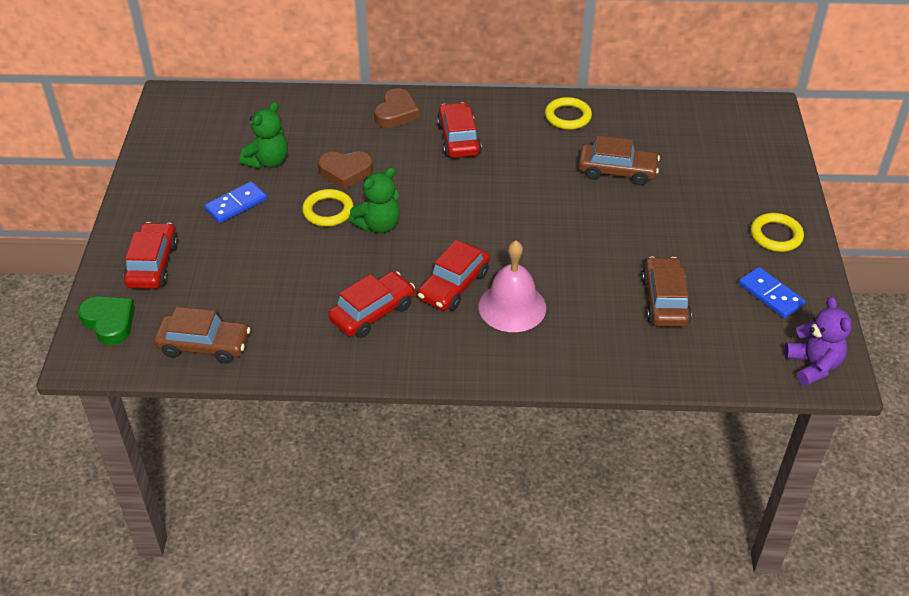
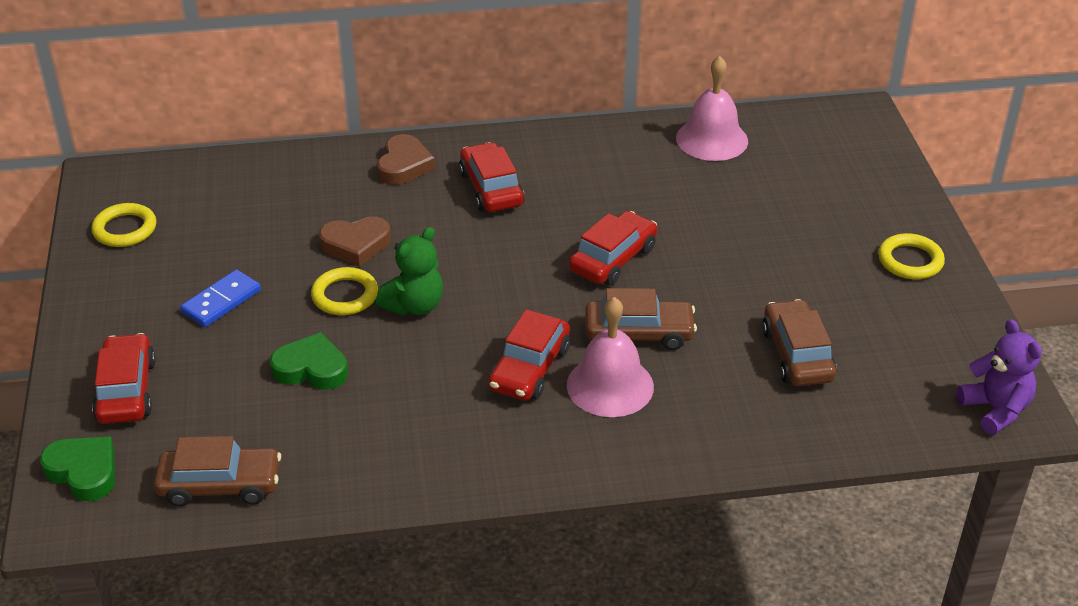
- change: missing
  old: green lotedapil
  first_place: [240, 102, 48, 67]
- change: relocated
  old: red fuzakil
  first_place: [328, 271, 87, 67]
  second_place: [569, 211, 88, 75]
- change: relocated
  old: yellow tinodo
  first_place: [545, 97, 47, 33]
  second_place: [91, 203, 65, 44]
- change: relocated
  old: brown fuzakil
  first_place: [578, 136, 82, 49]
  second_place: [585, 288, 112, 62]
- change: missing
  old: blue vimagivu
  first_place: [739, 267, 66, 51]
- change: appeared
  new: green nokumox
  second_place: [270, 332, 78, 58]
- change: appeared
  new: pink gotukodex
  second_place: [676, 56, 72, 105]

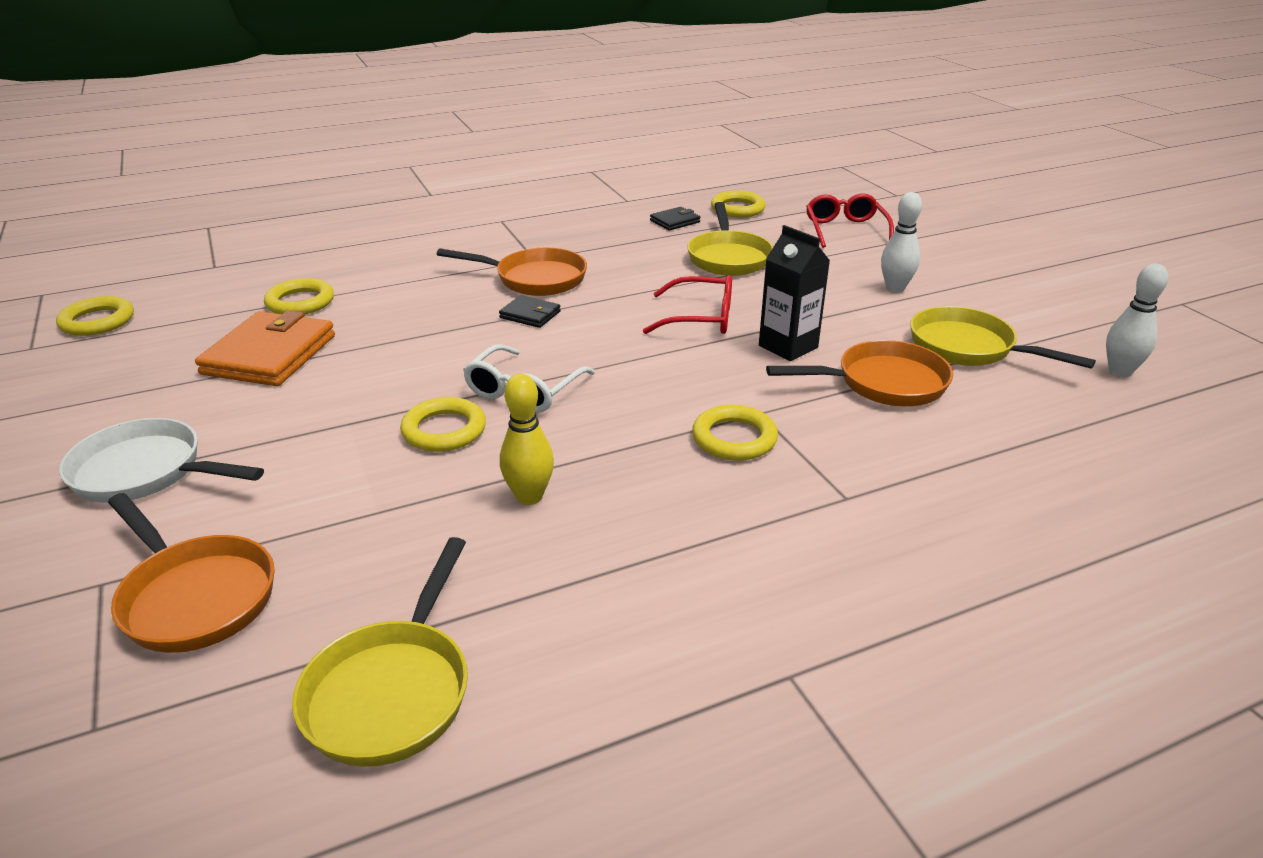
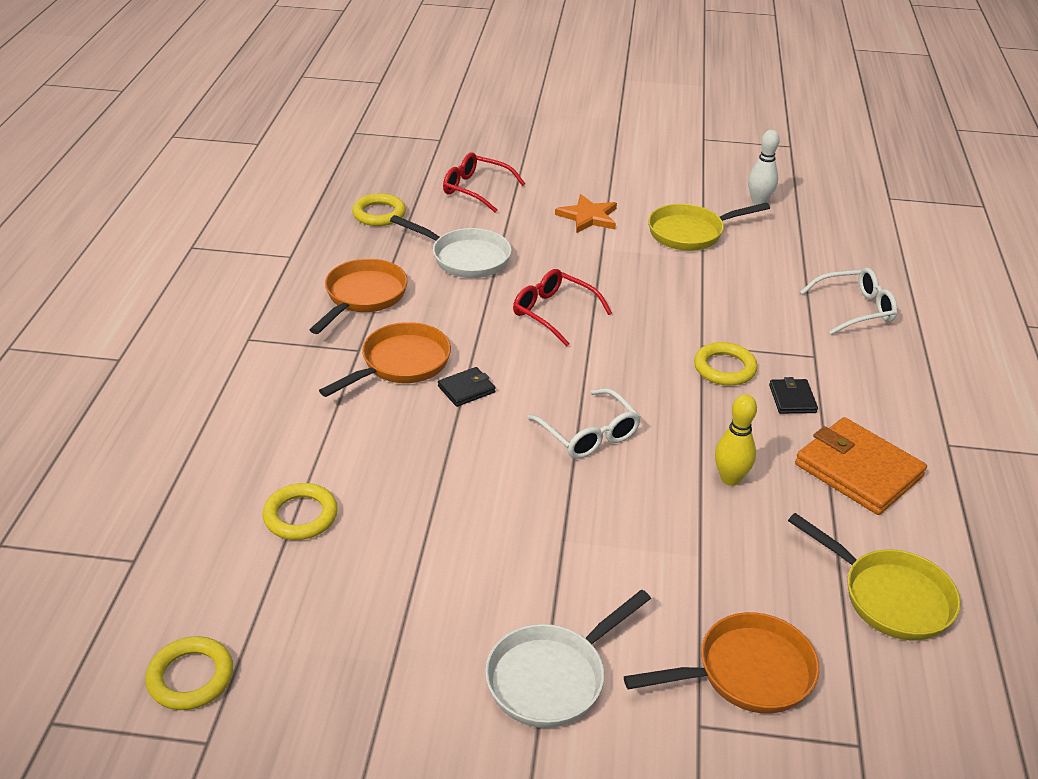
- change: relocated
  old: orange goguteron
  first_place: [195, 310, 140, 76]
  second_place: [795, 417, 132, 98]
- change: missing
  old: yellow tinodo
  first_place: [400, 397, 86, 55]
- change: spun
  old: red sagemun
  first_place: [643, 275, 89, 59]
  second_place: [513, 269, 99, 77]
  degrees: -90
- change: relocated
  old: black goguteron
  first_place: [650, 207, 51, 24]
  second_place: [769, 377, 49, 37]
- change: colour
  old: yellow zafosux
  new: white zafosux
  first_place: [687, 202, 86, 74]
  second_place: [390, 215, 122, 63]
- change: missing
  old: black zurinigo
  first_place: [759, 225, 71, 136]
- change: relocated
  old: orange zafosux
  first_place: [766, 340, 187, 66]
  second_place: [310, 259, 98, 75]
- change: exchanged
  old: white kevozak
  new: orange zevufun
  first_place: [881, 192, 41, 100]
  second_place: [555, 194, 62, 39]
- change: appeared
  new: white sagemun
  second_place: [800, 268, 97, 67]

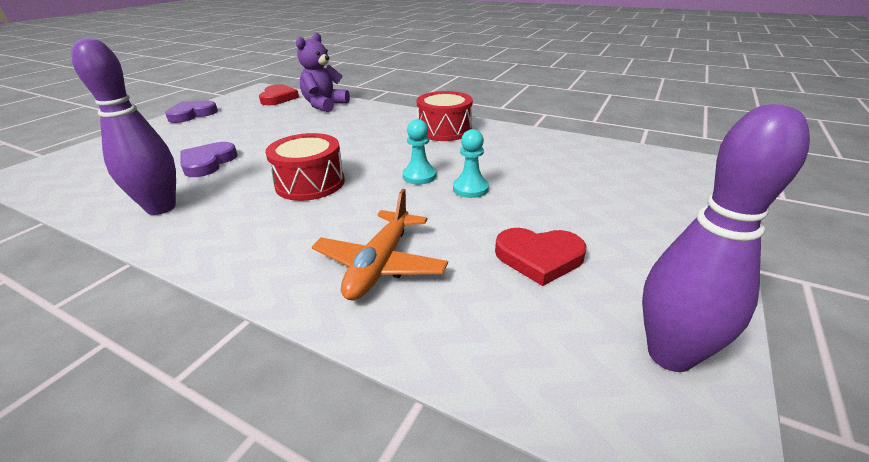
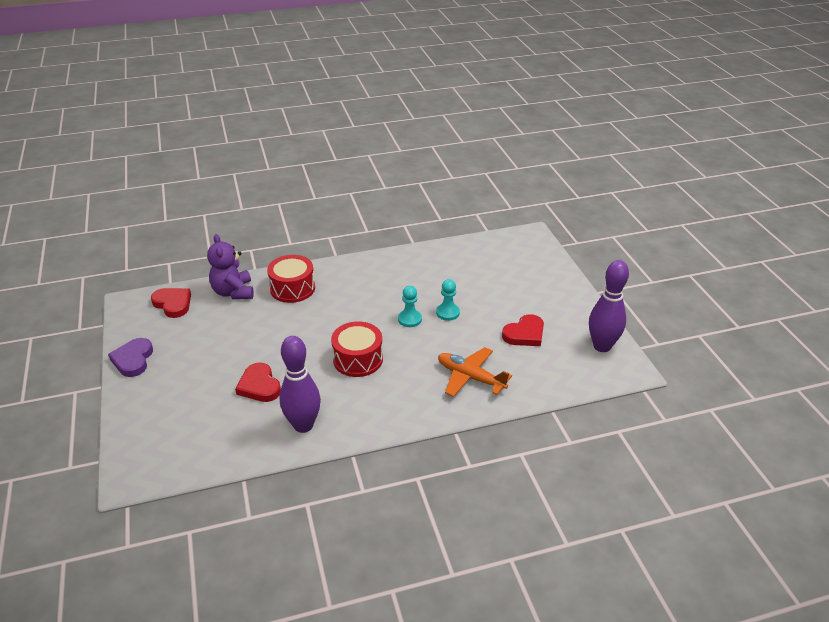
- change: colour
  old: purple nokumox
  new: red nokumox
  first_place: [180, 142, 57, 35]
  second_place: [235, 362, 46, 40]
- change: spun
  old: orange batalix
  first_place: [312, 189, 136, 112]
  second_place: [438, 347, 74, 50]
  degrees: 150
- change: relocated
  old: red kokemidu
  first_place: [417, 91, 56, 50]
  second_place: [267, 255, 48, 48]

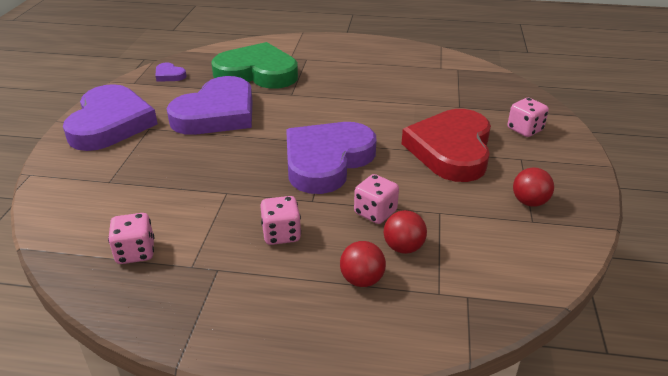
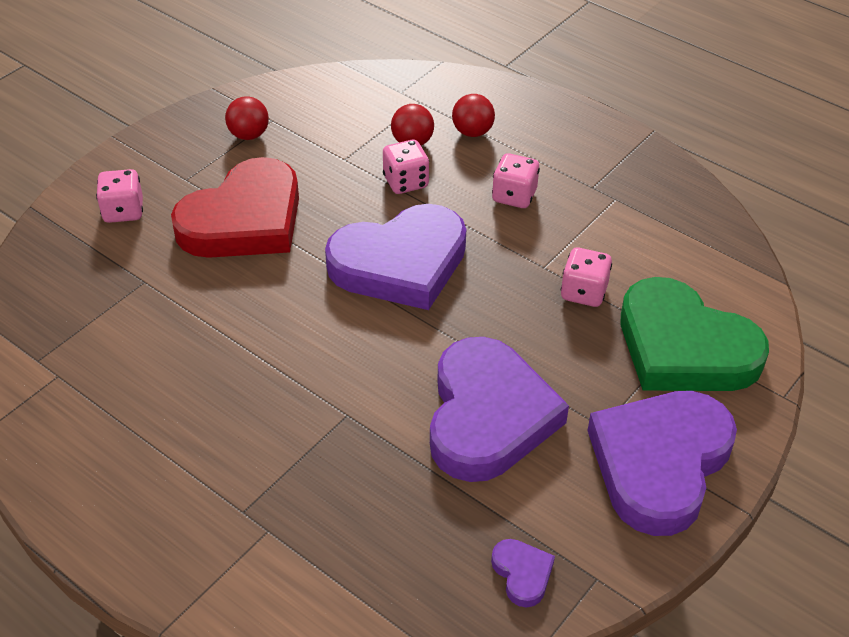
- change: relocated
  old: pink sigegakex
  first_place: [108, 213, 46, 51]
  second_place: [561, 248, 51, 59]
- change: spun
  old: purple nokumox
  first_place: [167, 76, 85, 59]
  second_place: [430, 337, 139, 145]
  degrees: 120
- change: relocated
  old: green nokumox
  first_place: [211, 42, 87, 47]
  second_place: [621, 277, 148, 114]

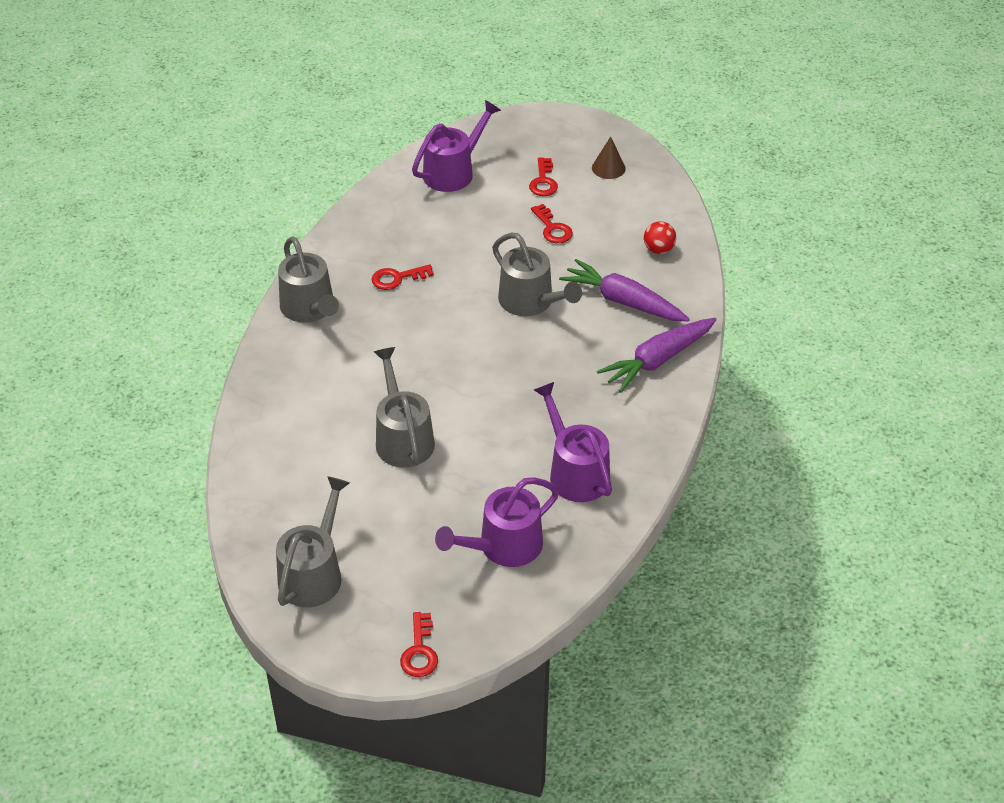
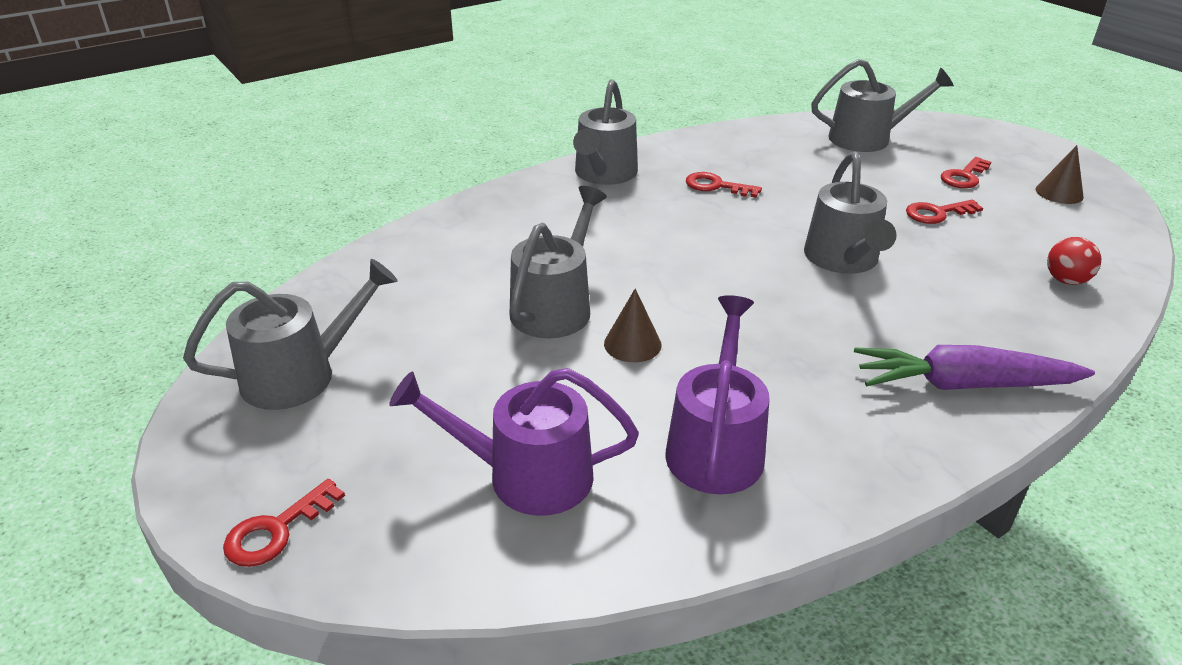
- change: colour
  old: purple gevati
  new: grey gevati
  first_place: [412, 100, 89, 92]
  second_place: [811, 59, 143, 93]
- change: spun
  old: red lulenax
  first_place: [531, 204, 42, 39]
  second_place: [906, 200, 77, 24]
  degrees: 60
- change: missing
  old: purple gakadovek
  first_place: [559, 259, 131, 62]
- change: appeared
  new: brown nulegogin
  second_place: [604, 289, 58, 73]

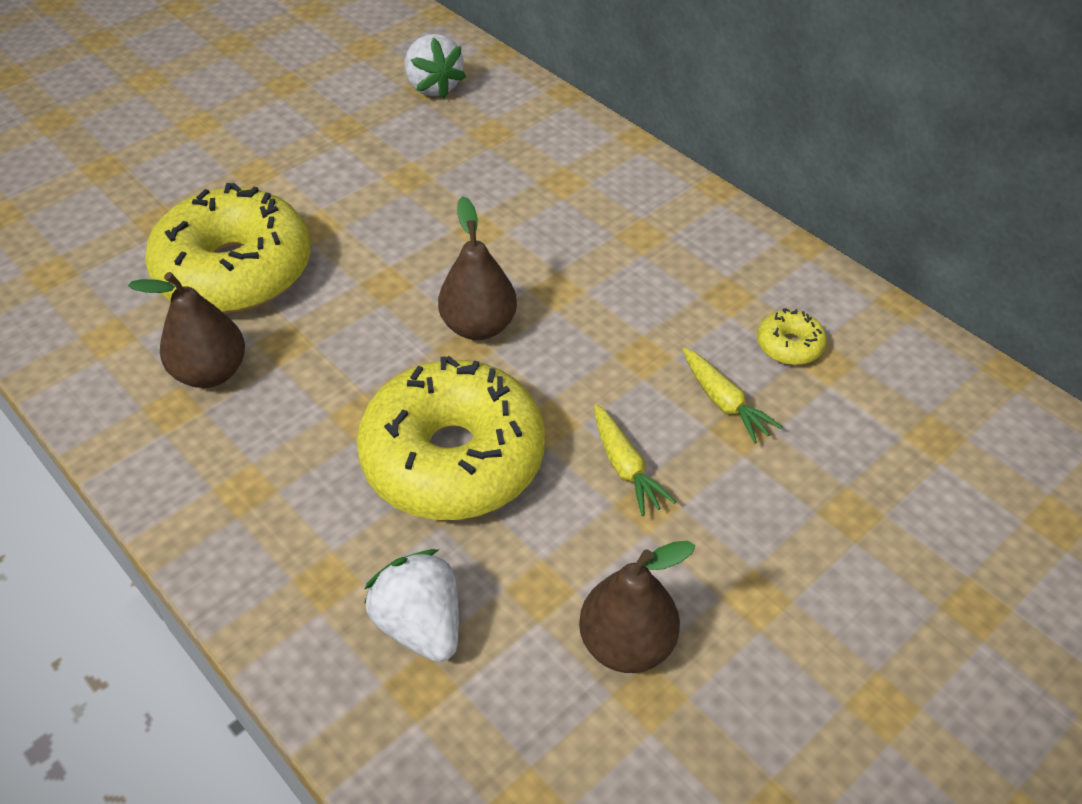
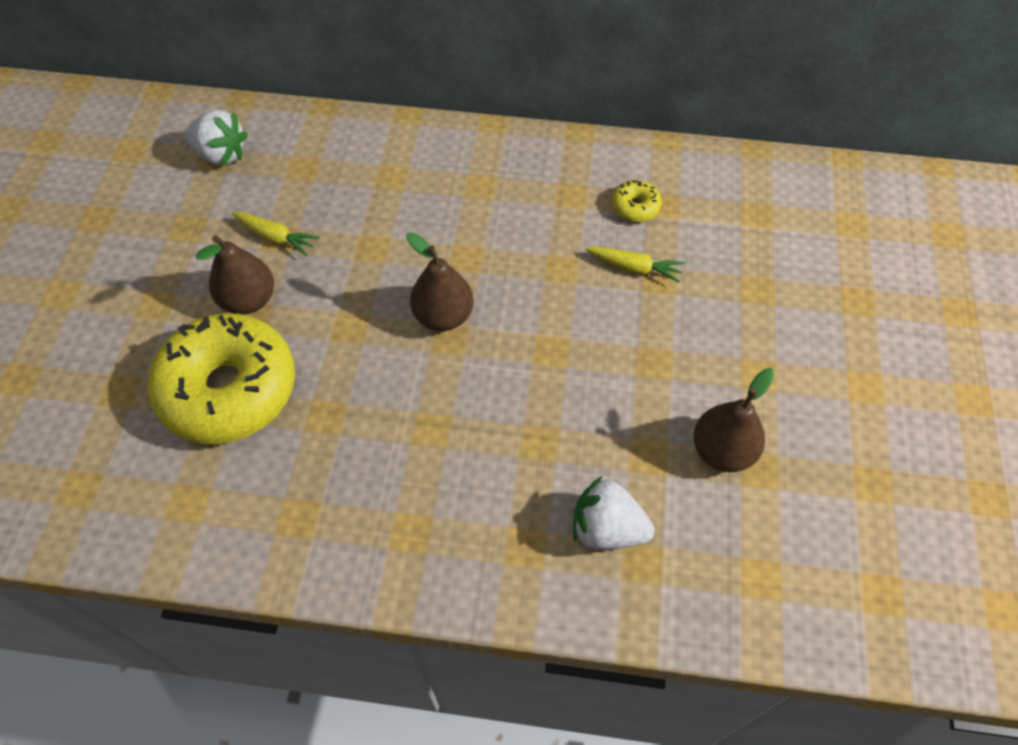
- change: relocated
  old: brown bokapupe
  first_place: [128, 272, 117, 116]
  second_place: [196, 235, 78, 80]
- change: missing
  old: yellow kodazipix
  first_place: [357, 356, 188, 164]
- change: relocated
  old: yellow gakadovek
  first_place: [594, 404, 82, 112]
  second_place: [232, 212, 88, 44]

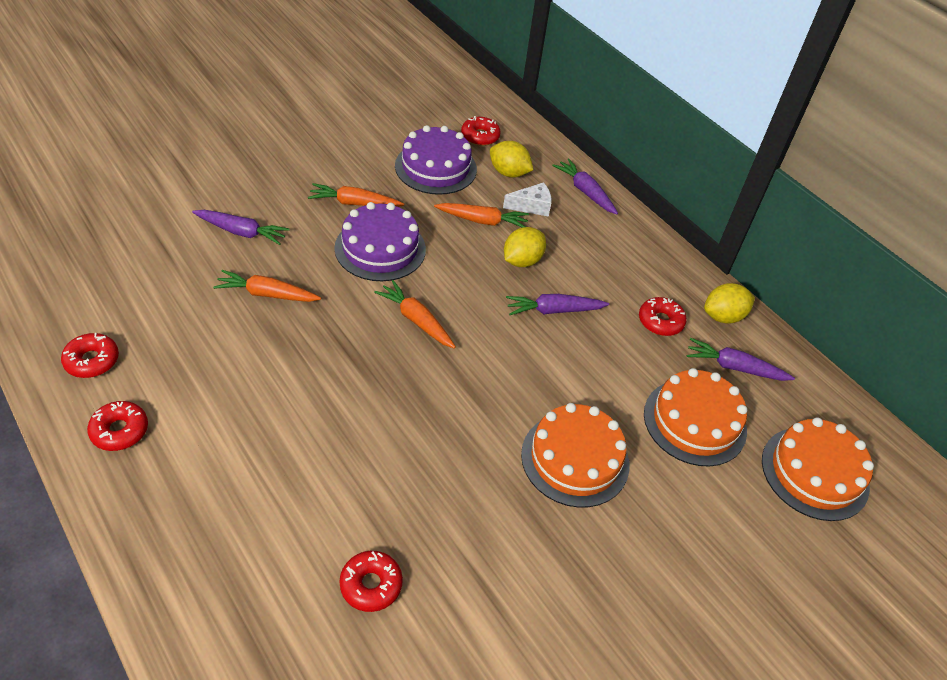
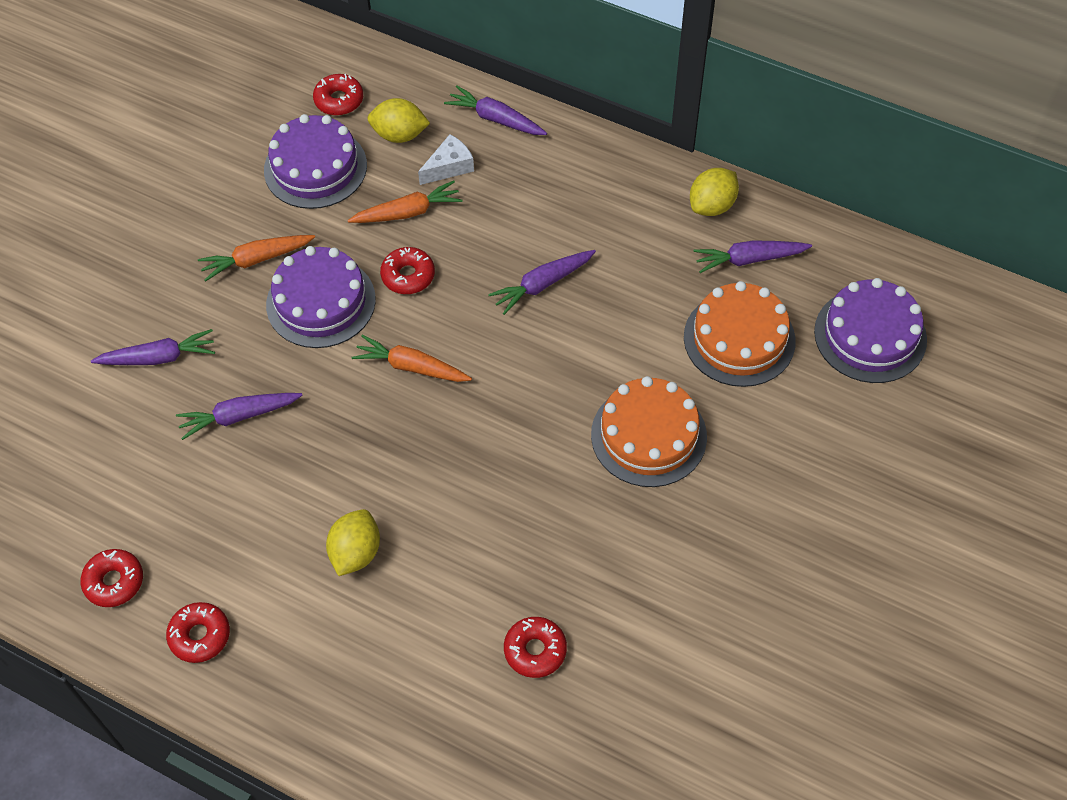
- change: colour
  old: orange gakadovek
  new: purple gakadovek
  first_place: [213, 270, 108, 32]
  second_place: [176, 393, 127, 47]
- change: relocated
  old: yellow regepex
  first_place: [504, 227, 42, 40]
  second_place: [326, 509, 54, 67]
- change: relocated
  old: red kodazipix
  first_place: [639, 297, 48, 39]
  second_place: [380, 247, 55, 47]
- change: colour
  old: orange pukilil
  new: purple pukilil
  first_place: [762, 417, 112, 104]
  second_place: [814, 278, 113, 105]

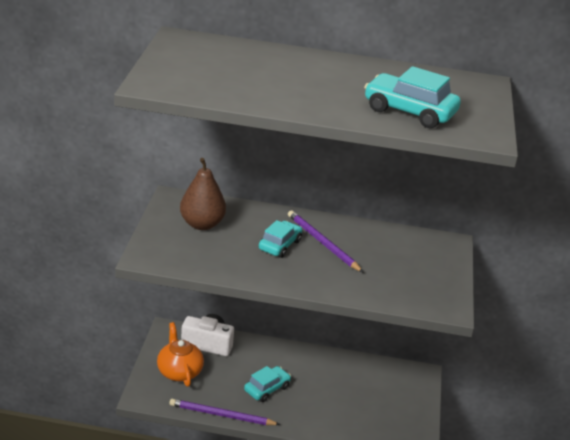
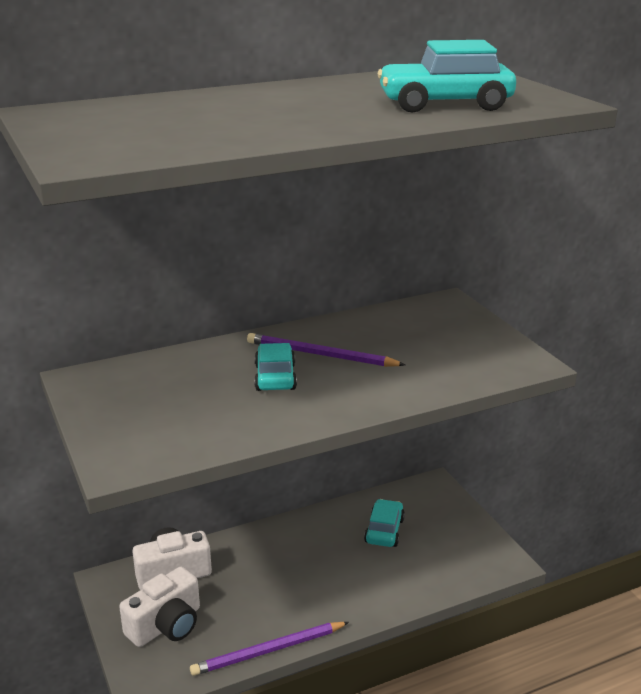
- change: exchanged
  old: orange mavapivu
  new: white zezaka
  first_place: [157, 322, 47, 65]
  second_place: [119, 566, 81, 81]
- change: missing
  old: brown bokapupe
  first_place: [180, 158, 46, 72]
- change: relocated
  old: turquoise fuzakil
  first_place: [244, 366, 47, 36]
  second_place: [364, 499, 41, 48]

